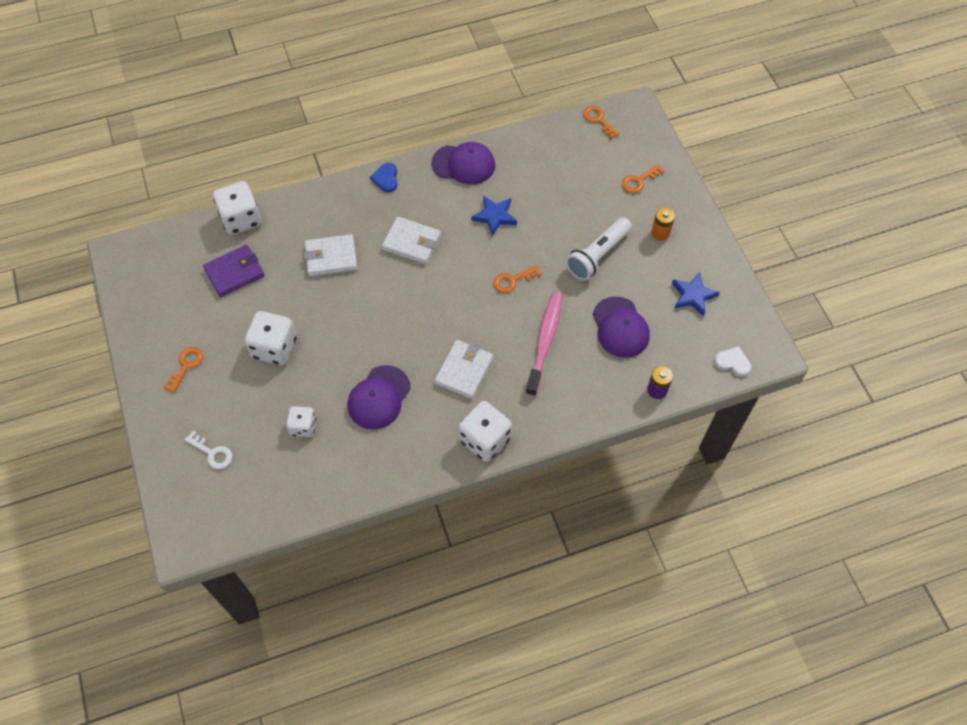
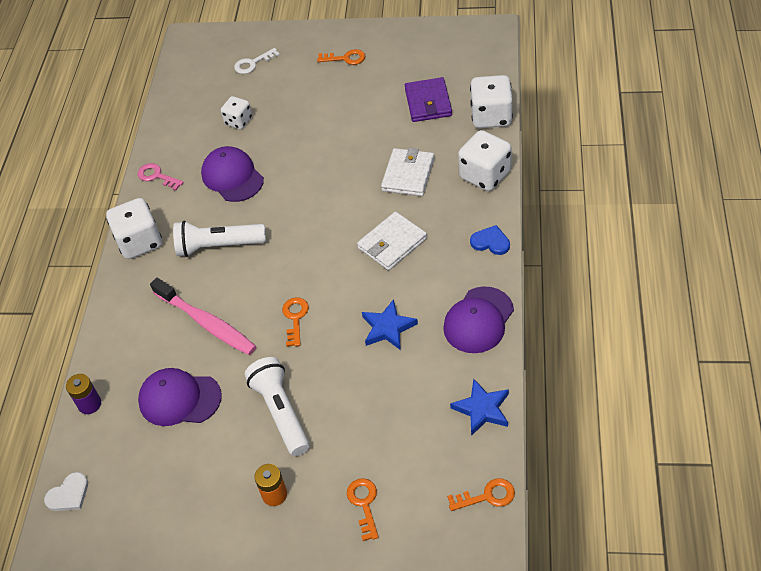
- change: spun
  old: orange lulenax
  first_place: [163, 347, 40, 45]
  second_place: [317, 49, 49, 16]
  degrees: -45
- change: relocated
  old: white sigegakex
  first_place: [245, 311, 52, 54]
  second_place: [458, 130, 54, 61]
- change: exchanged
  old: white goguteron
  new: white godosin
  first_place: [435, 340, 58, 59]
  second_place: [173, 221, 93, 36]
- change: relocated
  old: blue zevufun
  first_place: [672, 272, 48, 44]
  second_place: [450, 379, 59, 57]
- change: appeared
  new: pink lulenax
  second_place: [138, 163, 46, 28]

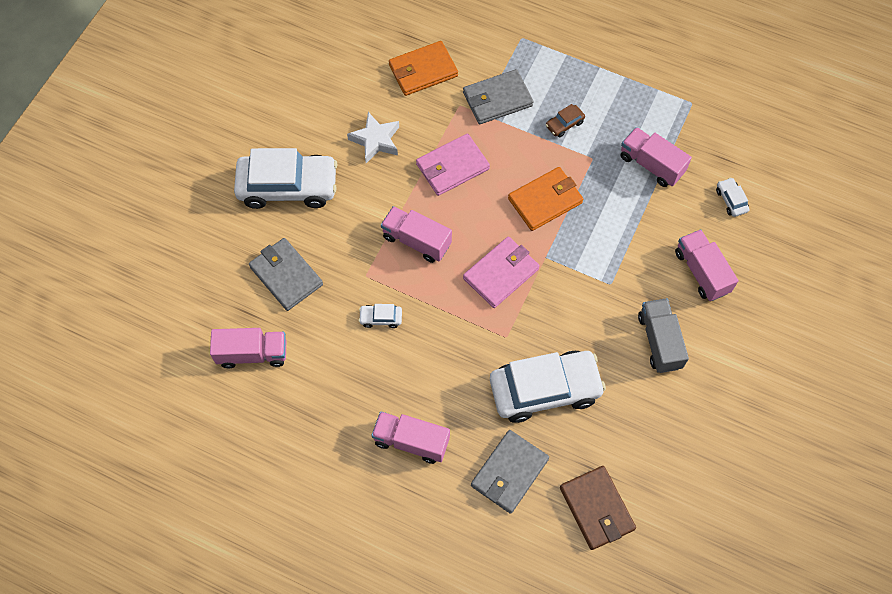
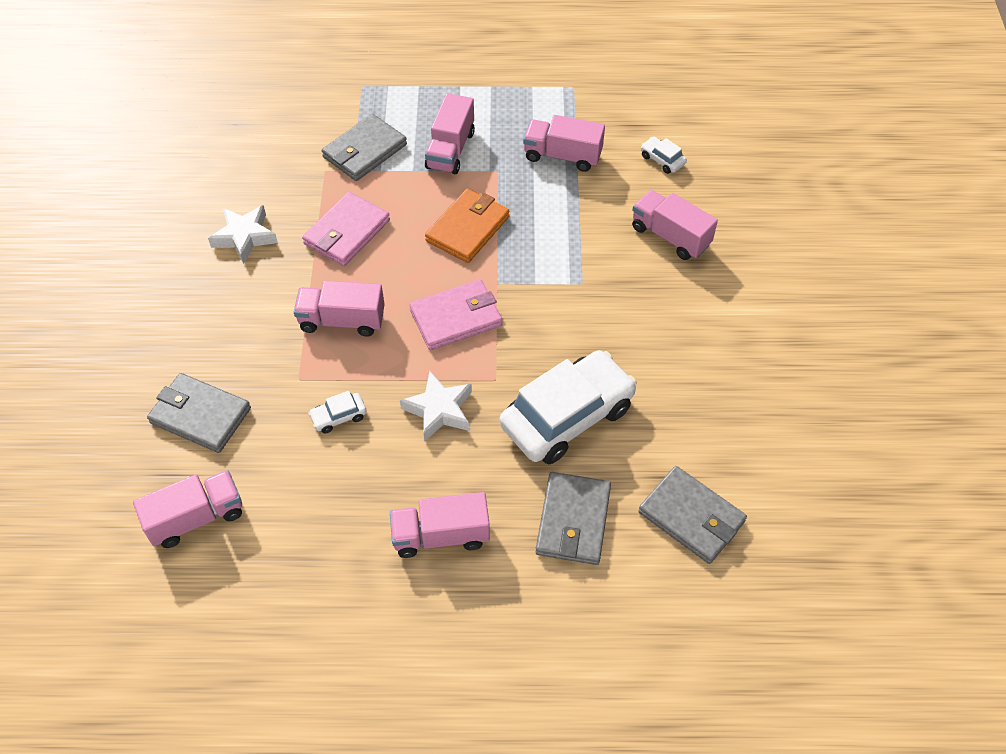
- change: missing
  old: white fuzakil
  first_place: [234, 148, 104, 61]
- change: missing
  old: orange goguteron
  first_place: [389, 41, 69, 55]
- change: spun
  old: pink goguteron
  first_place: [463, 236, 77, 72]
  second_place: [409, 279, 93, 71]
  degrees: 45
- change: exchanged
  old: brown fuzakil
  new: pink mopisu
  first_place: [546, 104, 39, 33]
  second_place: [425, 93, 50, 81]
- change: colour
  old: brown goguteron
  new: grey goguteron
  first_place: [560, 466, 76, 84]
  second_place: [638, 466, 109, 98]
- change: missing
  old: grey mopisu
  first_place: [638, 298, 51, 75]
- change: appeared
  new: white zevufun
  second_place: [400, 371, 72, 71]

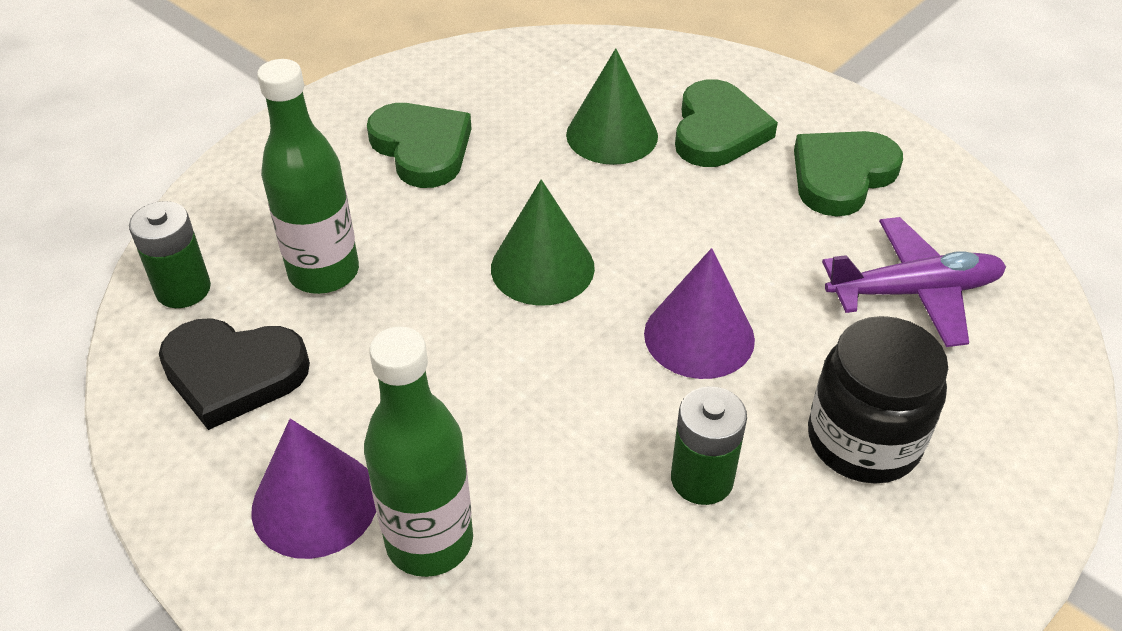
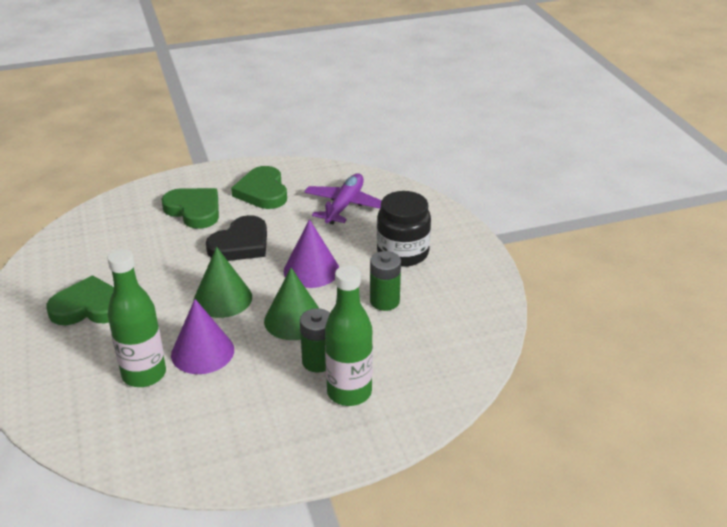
- change: relocated
  old: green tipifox
  first_place: [129, 201, 82, 107]
  second_place: [300, 308, 30, 65]
- change: relocated
  old: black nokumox
  first_place: [159, 318, 151, 112]
  second_place: [206, 215, 61, 46]
- change: relocated
  old: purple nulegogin
  first_place: [252, 419, 124, 140]
  second_place: [171, 299, 63, 75]
- change: relocated
  old: green nulegogin
  first_place: [566, 48, 92, 117]
  second_place: [264, 268, 56, 72]

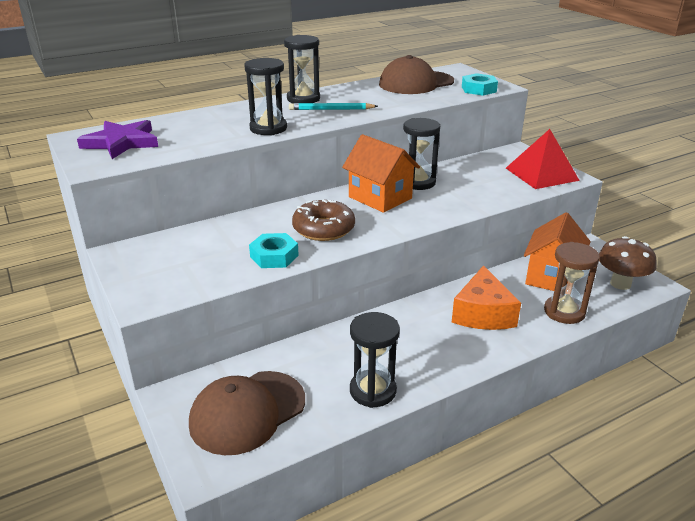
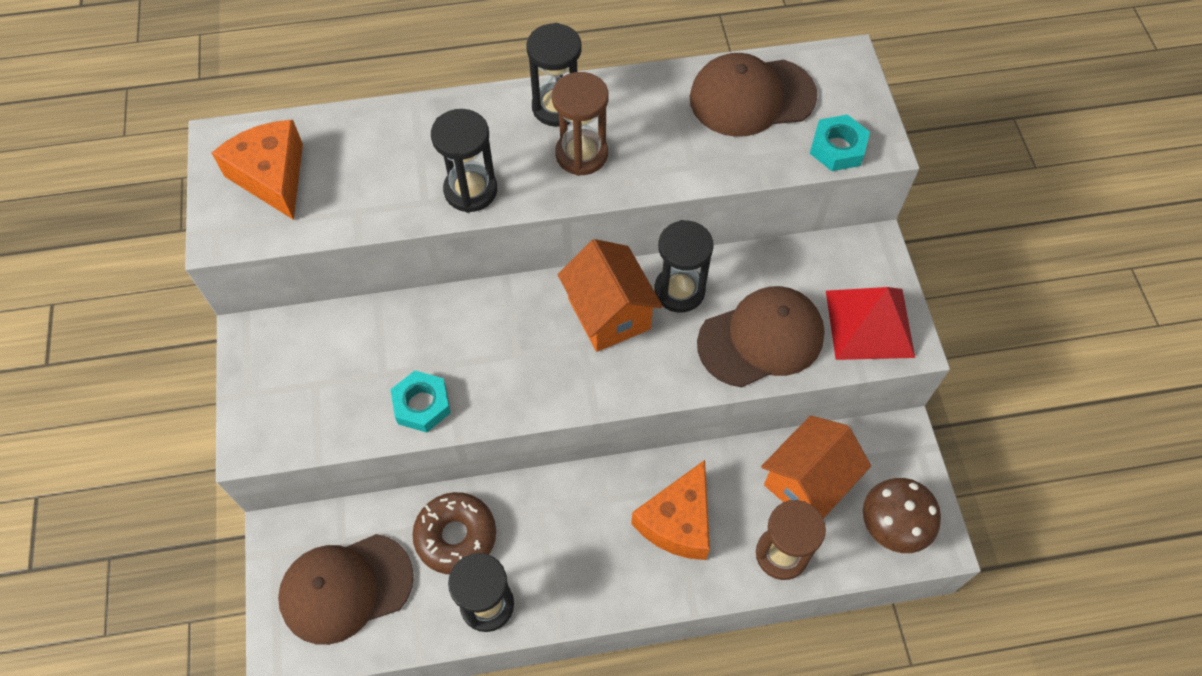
- change: exchanged
  old: purple zevufun
  new: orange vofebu
  first_place: [77, 120, 81, 39]
  second_place: [212, 120, 91, 100]
- change: exchanged
  old: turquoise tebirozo
  new: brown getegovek
  first_place: [289, 103, 89, 7]
  second_place: [552, 72, 56, 104]
- change: relocated
  old: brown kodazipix
  first_place: [292, 200, 63, 41]
  second_place: [412, 492, 84, 82]
- change: appeared
  new: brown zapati
  second_place: [697, 286, 128, 101]

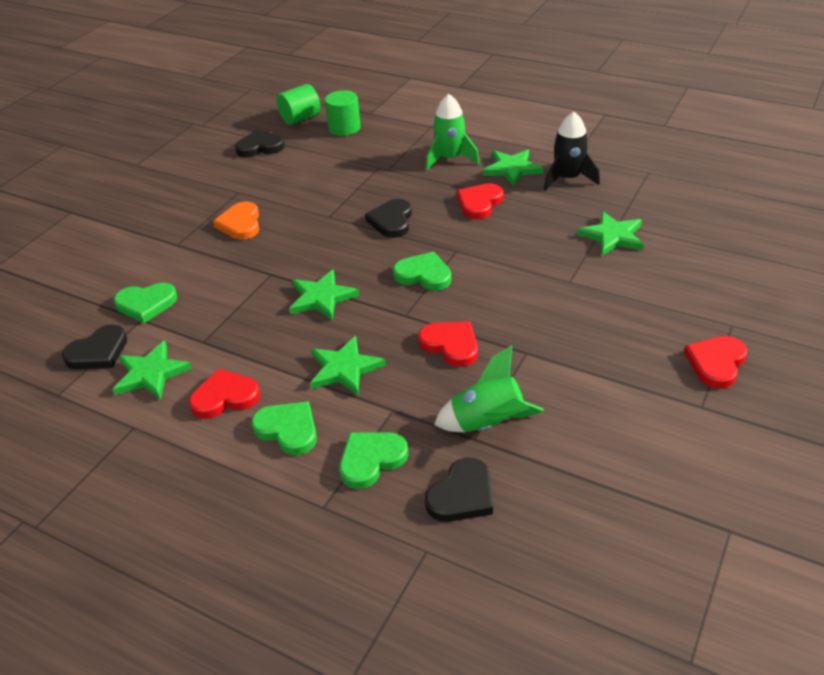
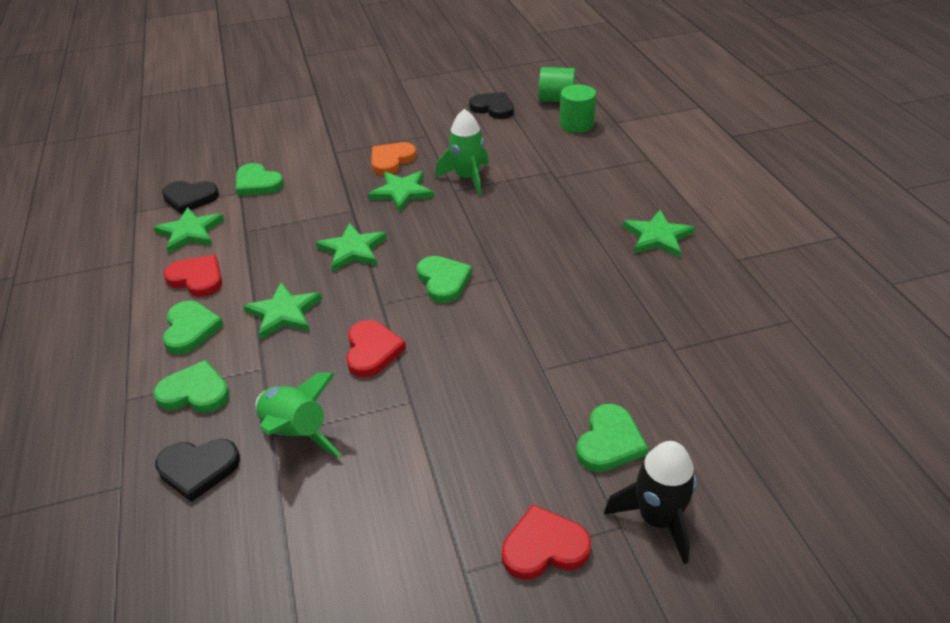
- change: missing
  old: black nokumox
  first_place: [365, 199, 47, 39]
- change: relocated
  old: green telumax
  first_place: [426, 94, 53, 76]
  second_place: [435, 109, 54, 87]
- change: missing
  old: red nokumox
  first_place: [457, 183, 47, 36]
- change: relocated
  old: black telumax
  first_place: [544, 112, 56, 79]
  second_place: [604, 441, 93, 123]
- change: relocated
  old: green zevufun
  first_place: [577, 211, 67, 45]
  second_place: [368, 171, 66, 41]
- change: appeared
  new: green nokumox
  second_place: [576, 404, 72, 68]

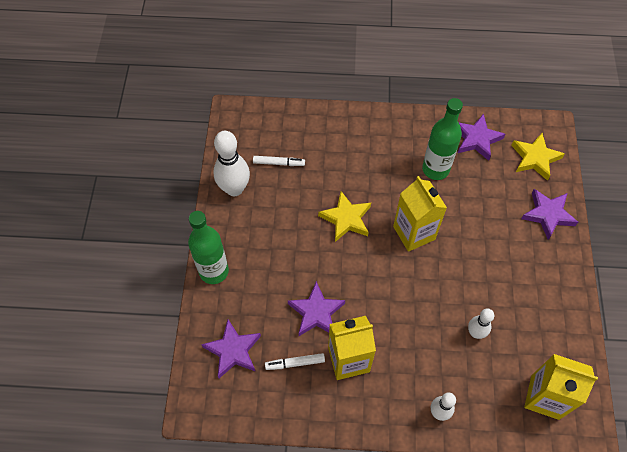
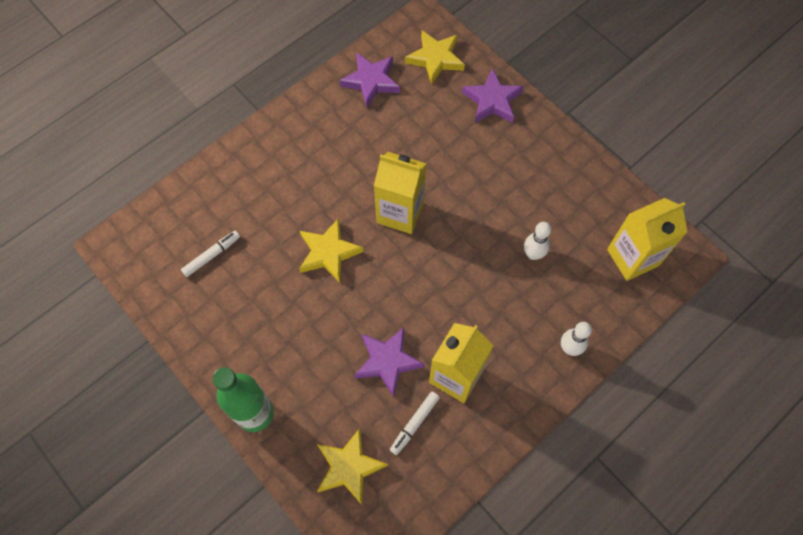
- change: colour
  old: purple zevufun
  new: yellow zevufun
  first_place: [201, 320, 60, 58]
  second_place: [317, 428, 71, 77]
- change: missing
  old: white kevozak
  first_place: [213, 131, 37, 65]
- change: missing
  old: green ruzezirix
  first_place: [422, 98, 41, 82]

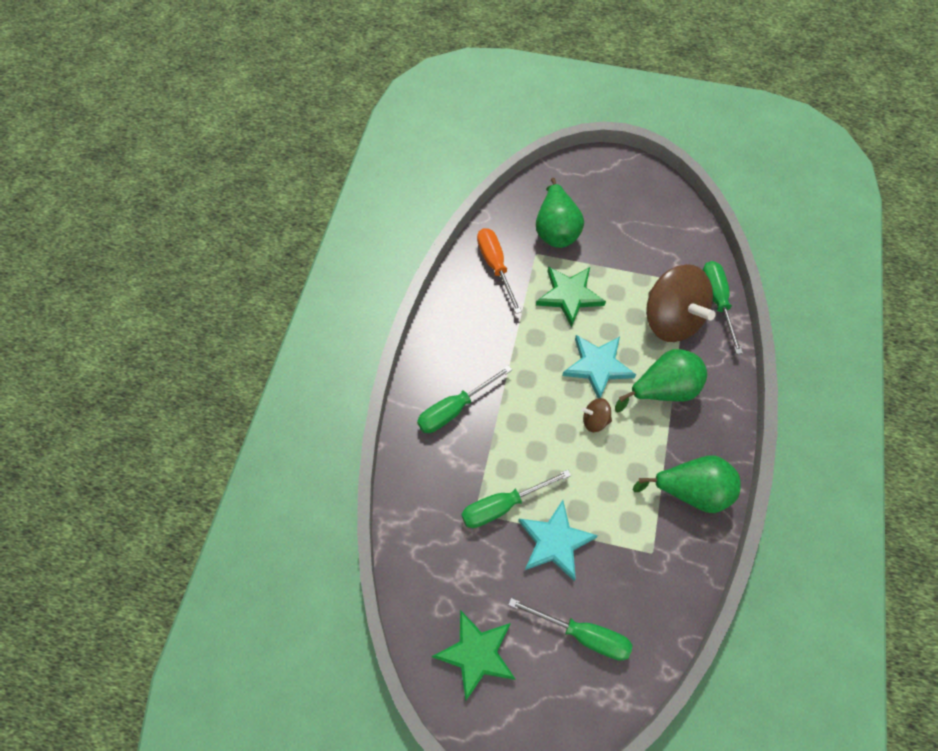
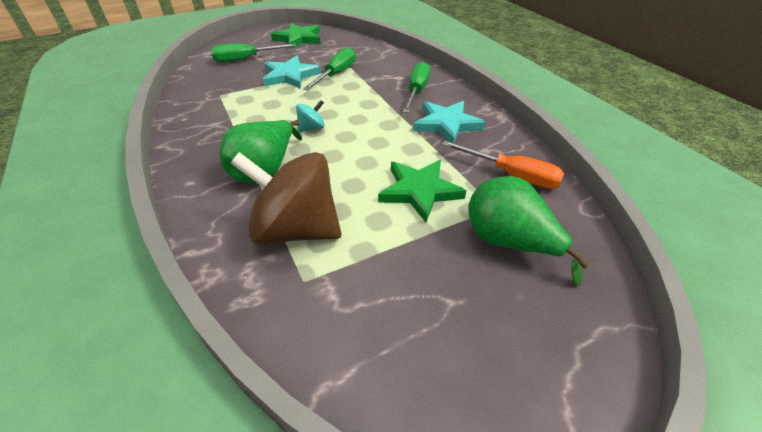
- change: relocated
  old: turquoise zevufun
  first_place: [562, 335, 74, 63]
  second_place: [413, 101, 73, 43]
- change: colour
  old: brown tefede
  new: turquoise tefede
  first_place: [581, 398, 31, 34]
  second_place: [296, 100, 29, 33]
- change: missing
  old: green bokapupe
  first_place: [633, 455, 108, 58]
- change: missing
  old: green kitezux
  first_place: [703, 261, 40, 93]

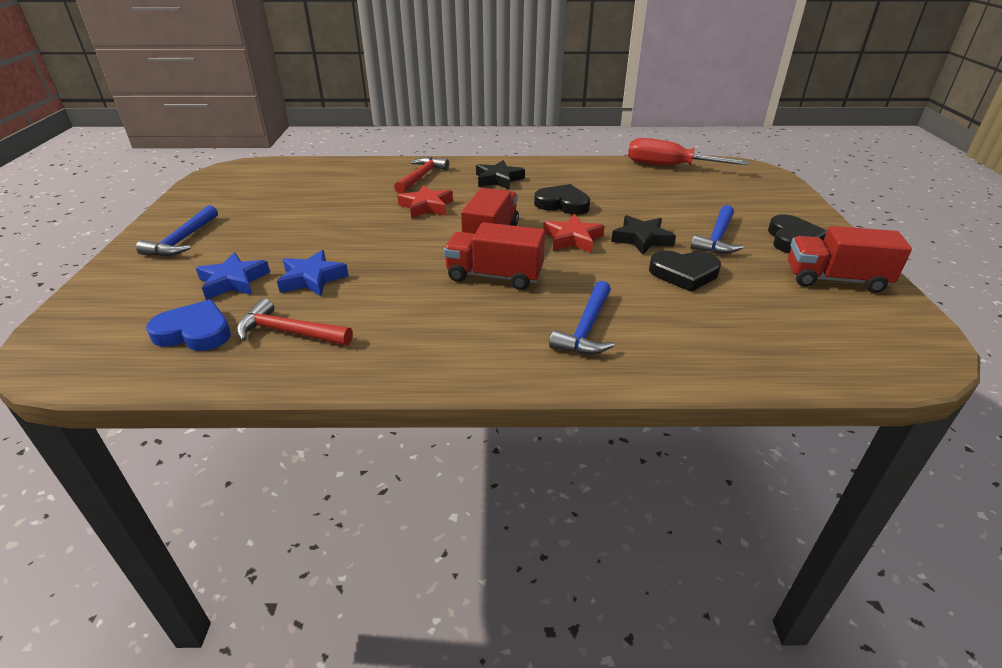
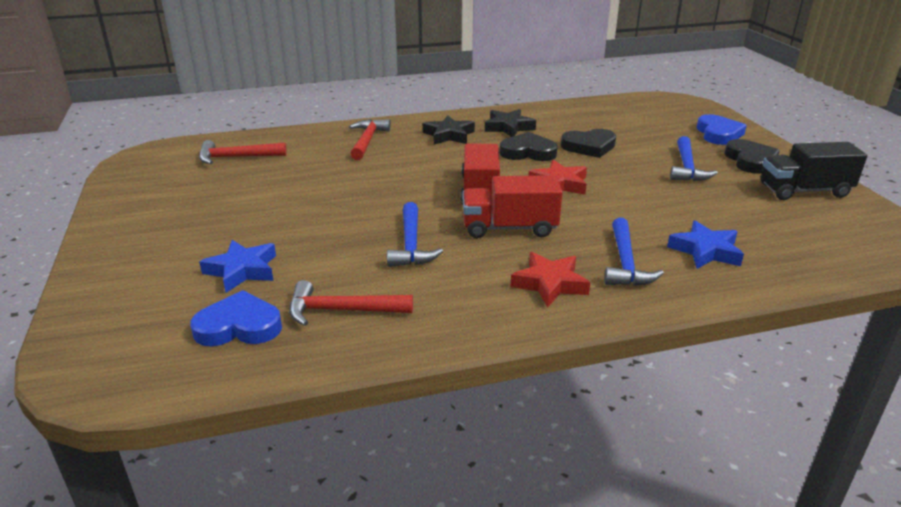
- change: relocated
  old: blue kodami
  first_place: [136, 205, 82, 52]
  second_place: [387, 202, 56, 65]
- change: relocated
  old: blue zevufun
  first_place: [277, 250, 72, 46]
  second_place: [667, 220, 77, 49]
- change: relocated
  old: red zevufun
  first_place: [397, 185, 56, 34]
  second_place: [510, 252, 80, 56]
- change: relocated
  old: black zevufun
  first_place: [611, 215, 65, 40]
  second_place: [485, 109, 51, 28]
- change: missing
  old: red kitezux
  first_place: [628, 138, 121, 28]
- change: relocated
  old: black nokumox
  first_place: [649, 251, 72, 41]
  second_place: [561, 129, 55, 29]
- change: colour
  old: red mopisu
  new: black mopisu
  first_place: [788, 226, 124, 67]
  second_place: [761, 142, 106, 58]
- change: appeared
  new: red kodami
  second_place: [199, 140, 88, 24]
- change: appeared
  new: blue nokumox
  second_place: [697, 114, 50, 31]

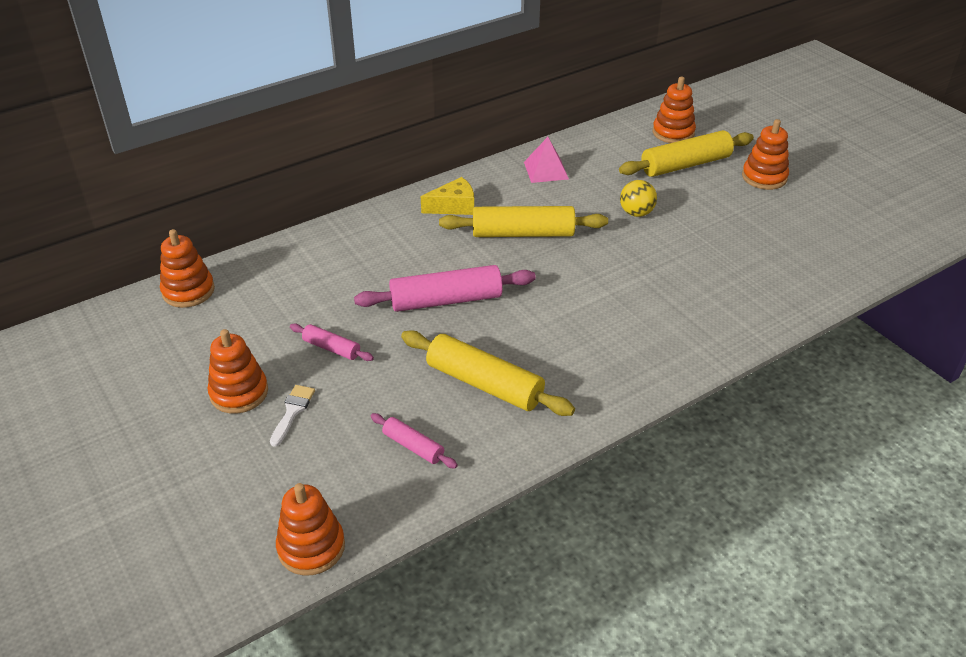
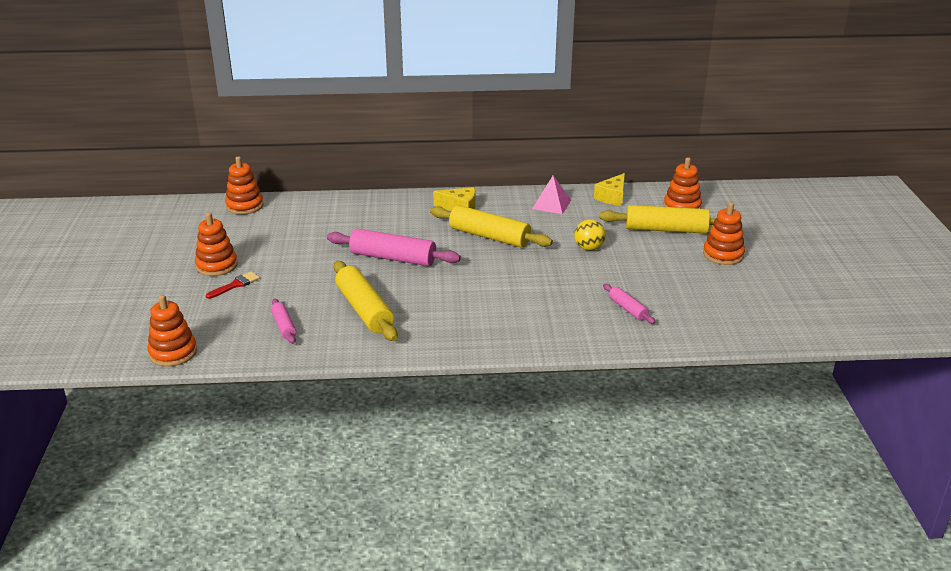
- change: colour
  old: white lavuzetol
  new: red lavuzetol
  first_place: [270, 385, 45, 62]
  second_place: [206, 271, 54, 28]
- change: relocated
  old: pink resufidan
  first_place: [290, 324, 84, 37]
  second_place: [603, 284, 52, 40]
- change: appeared
  new: yellow vofebu
  second_place: [594, 173, 31, 33]

